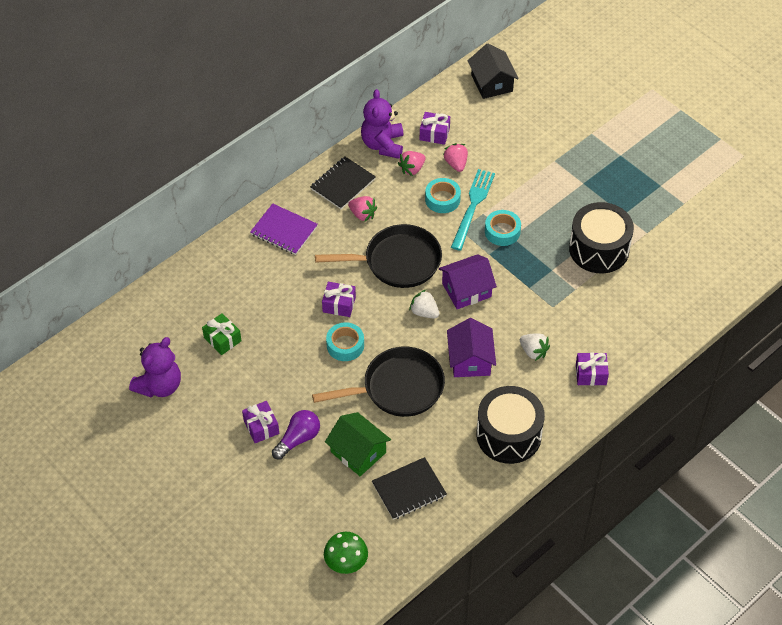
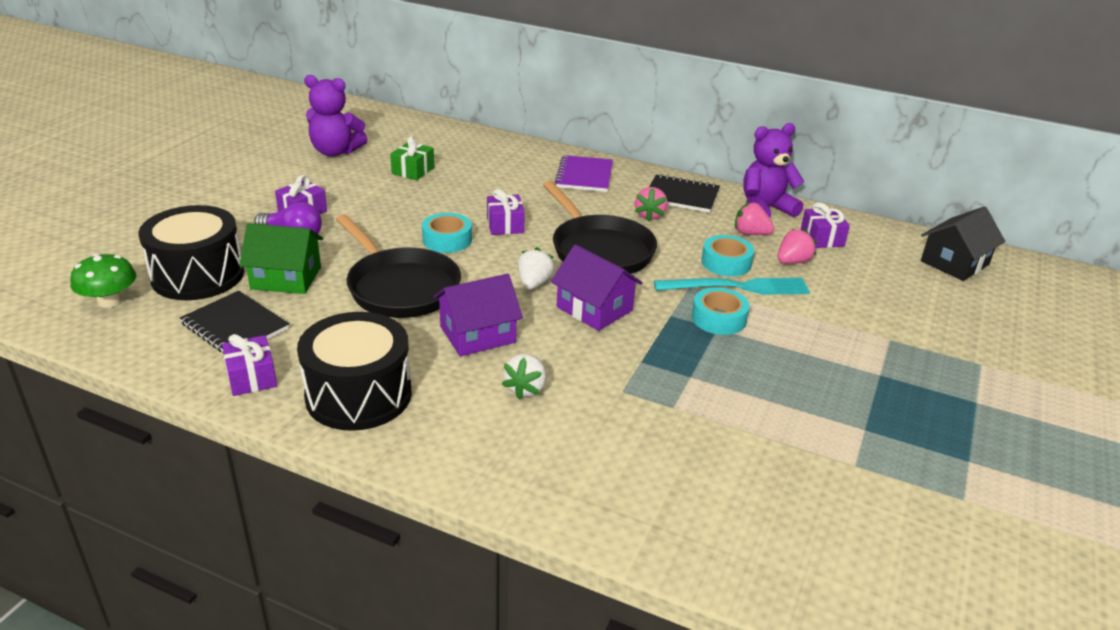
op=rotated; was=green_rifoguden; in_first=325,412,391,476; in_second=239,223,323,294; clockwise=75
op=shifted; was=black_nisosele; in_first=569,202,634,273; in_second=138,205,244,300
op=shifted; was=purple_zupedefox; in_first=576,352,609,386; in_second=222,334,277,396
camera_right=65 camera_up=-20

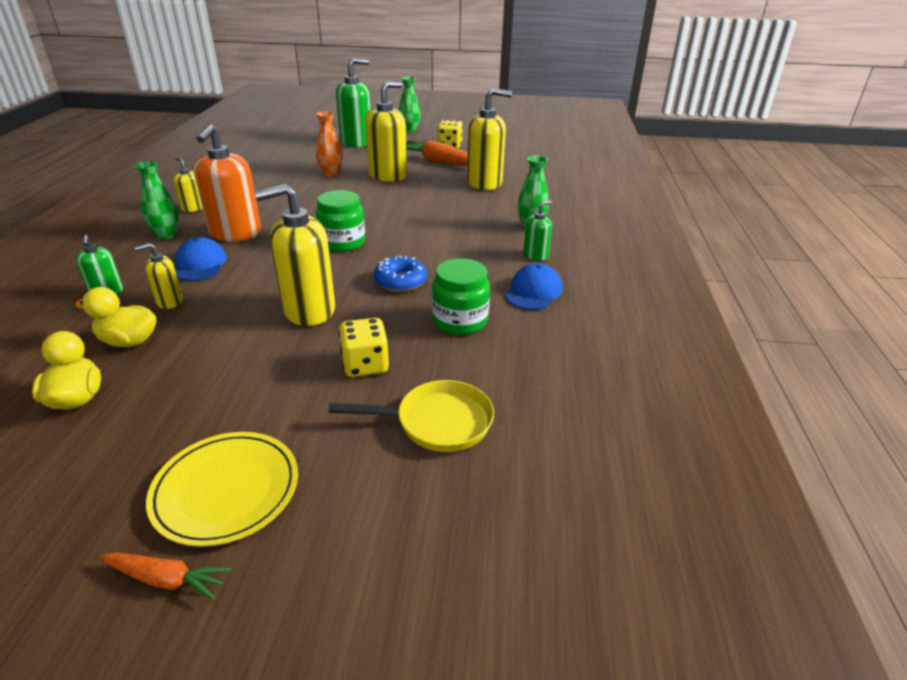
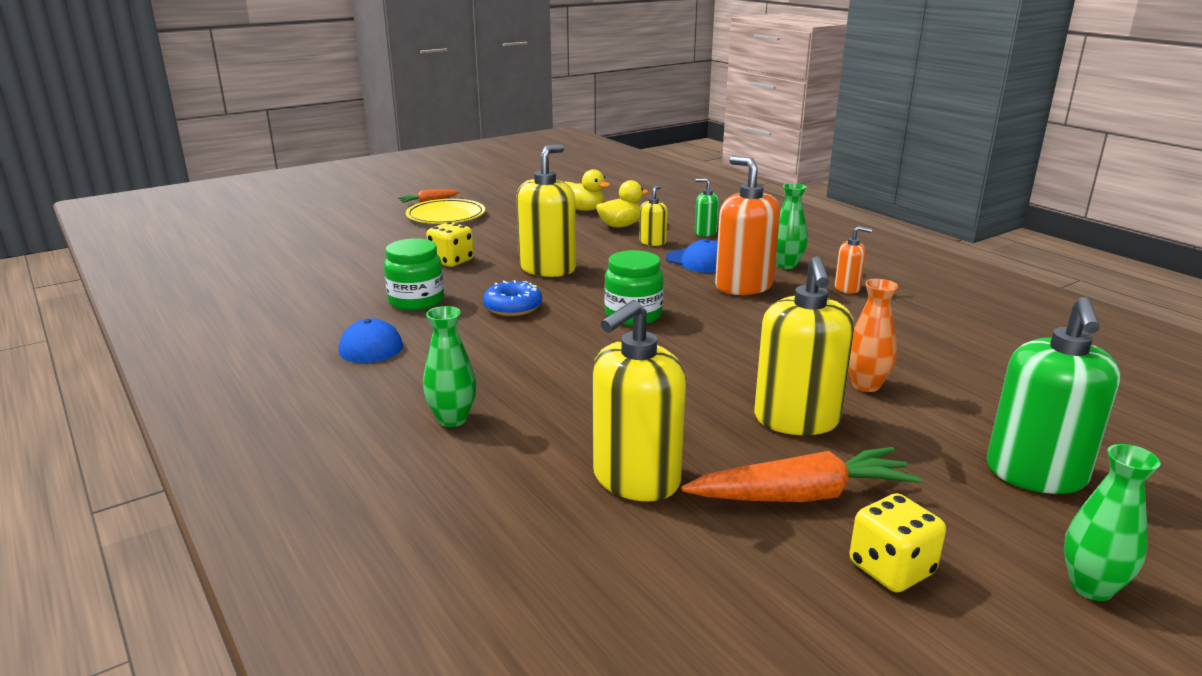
op=repainted; was=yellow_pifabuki; now=orange_pifabuki; in_first=173,157,203,212; in_second=835,226,872,293
op=gone; was=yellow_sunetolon; in_first=329,380,494,452
op=gone; was=green_pifabuki; in_first=523,200,552,261
camera_right=140 camera_up=-10

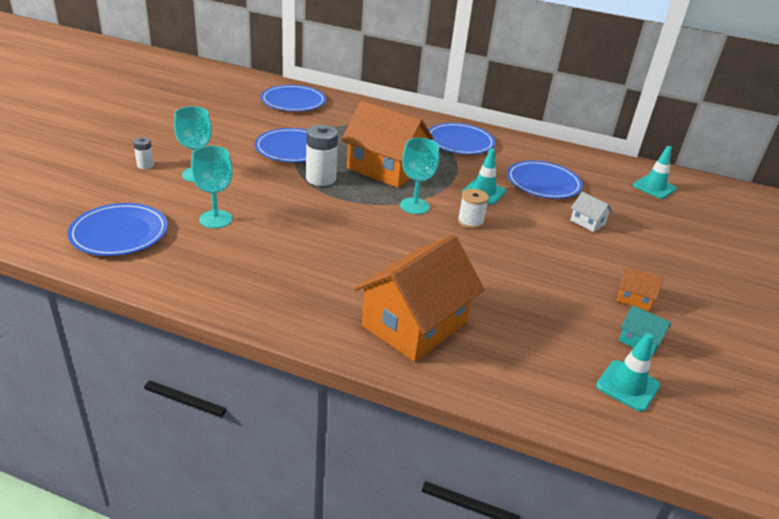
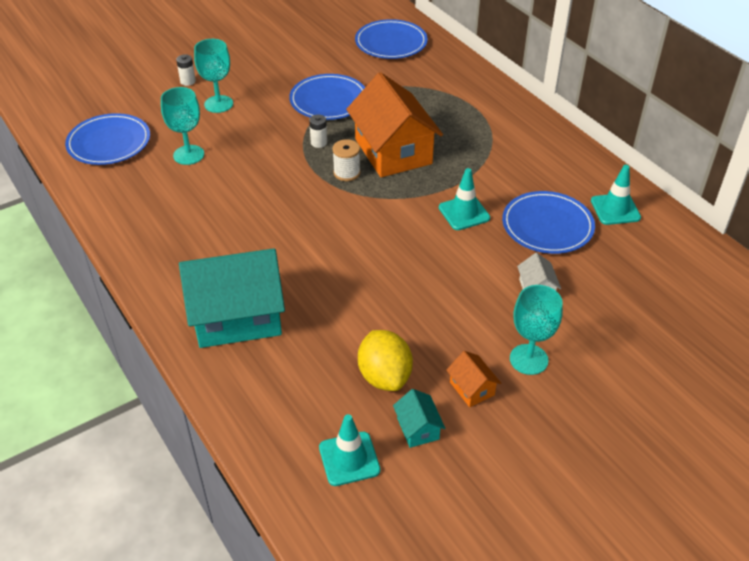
op=scaled; was=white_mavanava; in_first=306,125,338,186; in_second=309,114,327,148; ratio=0.52
op=repainted; was=orange_rifoguden; now=turquoise_rifoguden; in_first=354,235,485,362; in_second=179,248,285,348
op=shifted; was=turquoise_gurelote; in_first=400,138,439,214; in_second=510,285,563,375
op=gone; was=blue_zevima; in_first=429,123,495,154
op=shifted; was=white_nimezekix; in_first=458,189,489,229; in_second=332,139,360,181
op=shifted; was=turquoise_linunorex; in_first=633,146,677,199; in_second=591,165,641,225
op=new; now=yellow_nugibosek; in_second=358,330,413,391
camera_right=40 camera_up=10

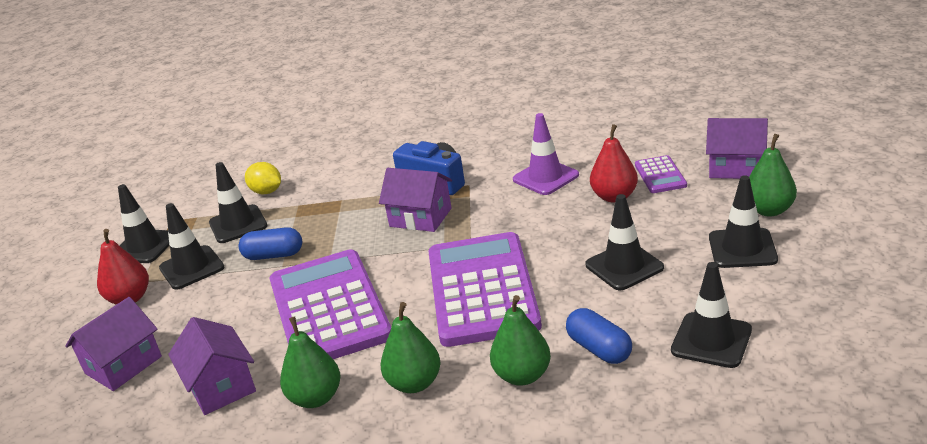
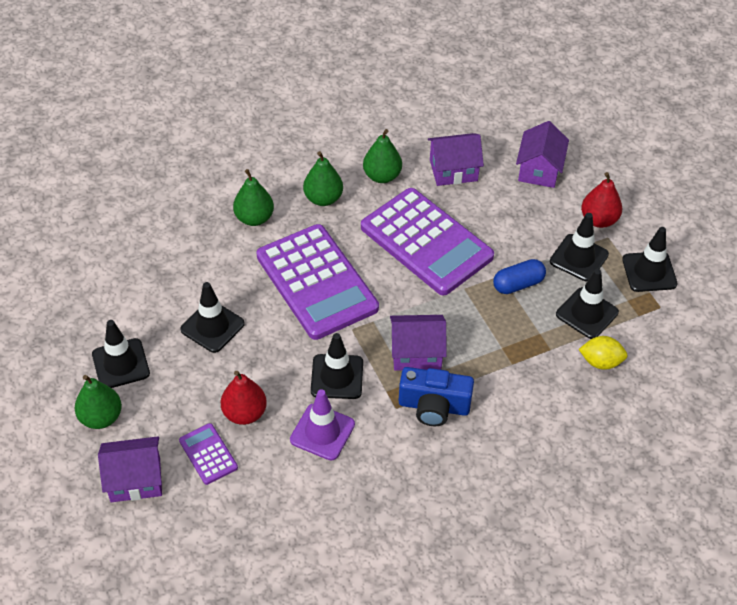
op=rotated; was=purple_rifoguden; in_first=168,317,256,415; in_second=428,133,484,186; clockwise=-45
op=gone; was=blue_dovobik; in_first=566,308,632,364
op=shifted; was=black_linunorex; in_first=671,262,752,368; in_second=311,333,363,399
camera_right=150 camera_up=20

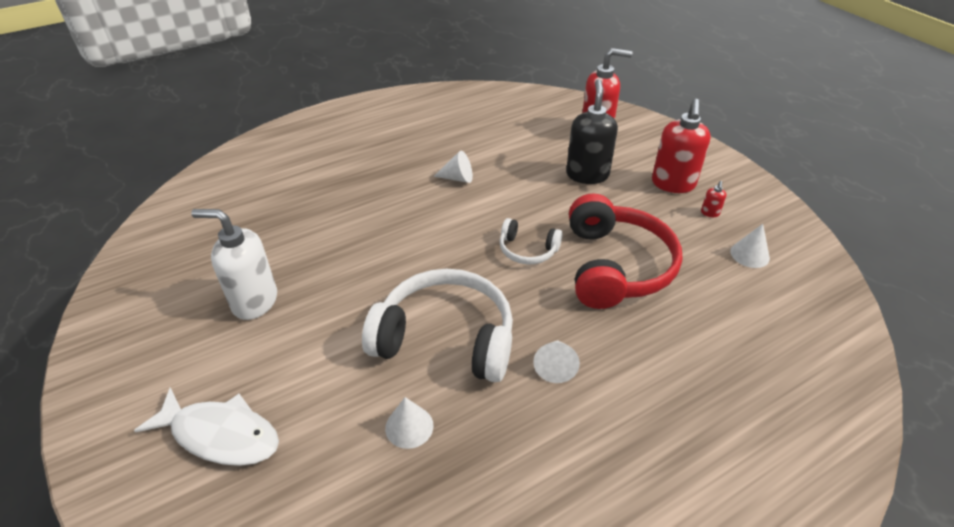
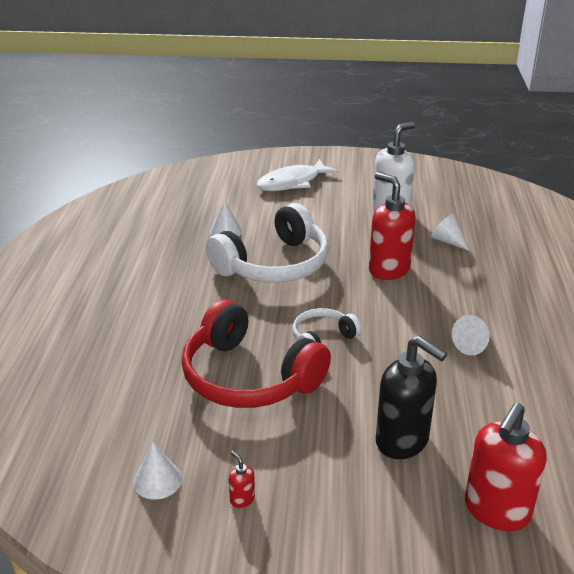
op=shifted; was=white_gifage; in_first=533,340,580,383; in_second=430,213,469,251
op=shifted; was=red_pifabuki; in_first=652,99,711,193; in_second=369,172,416,280
camera_right=125 camera_up=-10

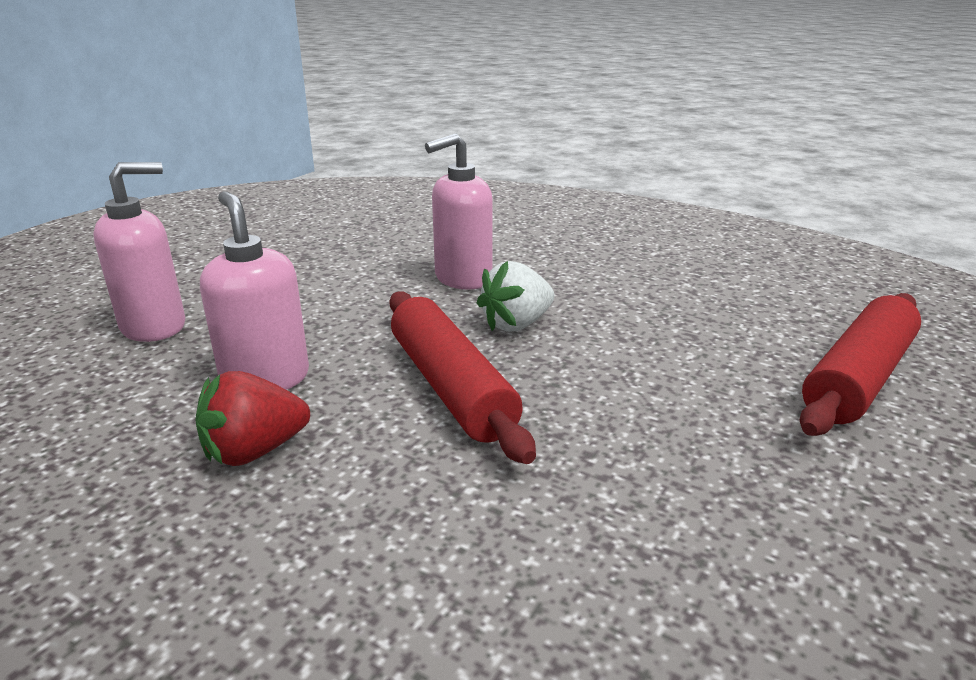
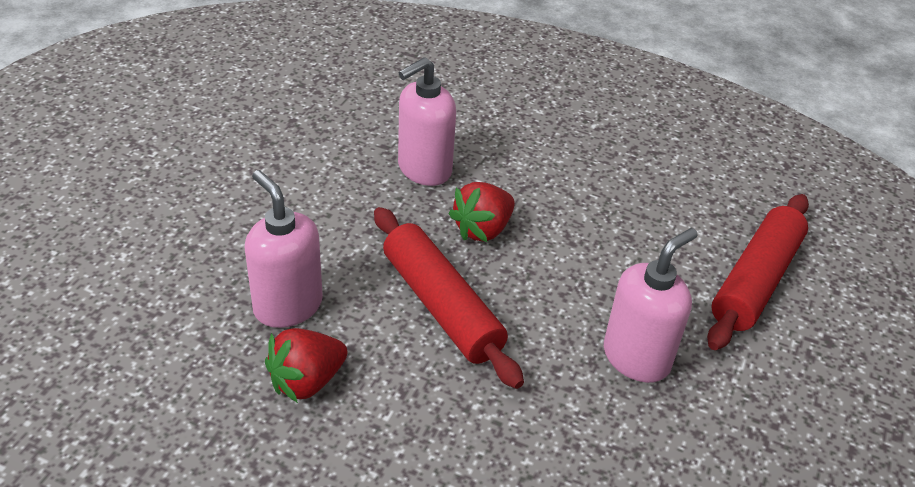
op=shifted; was=pink_pifabuki; in_first=93,162,185,342; in_second=604,228,698,383
op=repainted; was=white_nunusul; now=red_nunusul; in_first=477,261,554,332; in_second=449,182,515,242
camera_right=-10 camera_up=15

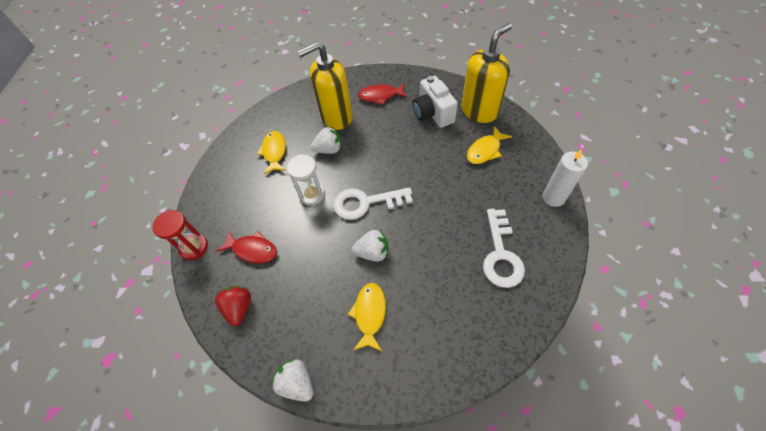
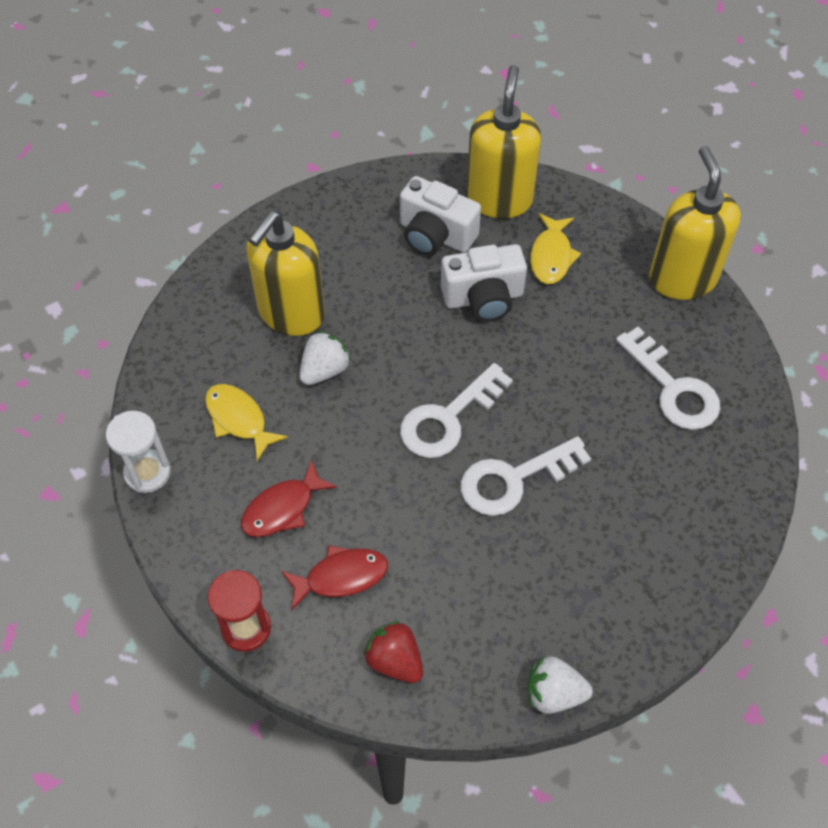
op=shifted; was=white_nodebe; in_first=287,154,325,206; in_second=106,411,171,493
op=gone; was=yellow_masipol; in_first=348,283,386,351
op=swapped; was=white_nunusul; now=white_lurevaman; in_first=352,230,388,262; in_second=461,436,591,516
op=shifted; was=red_masipol; in_first=358,83,408,105; in_second=241,459,337,537
op=swapped; was=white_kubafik; now=yellow_pifabuki; in_first=542,149,588,207; in_second=649,146,741,300
op=new; now=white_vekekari; in_second=441,244,527,321
camera_right=-40 camera_up=0

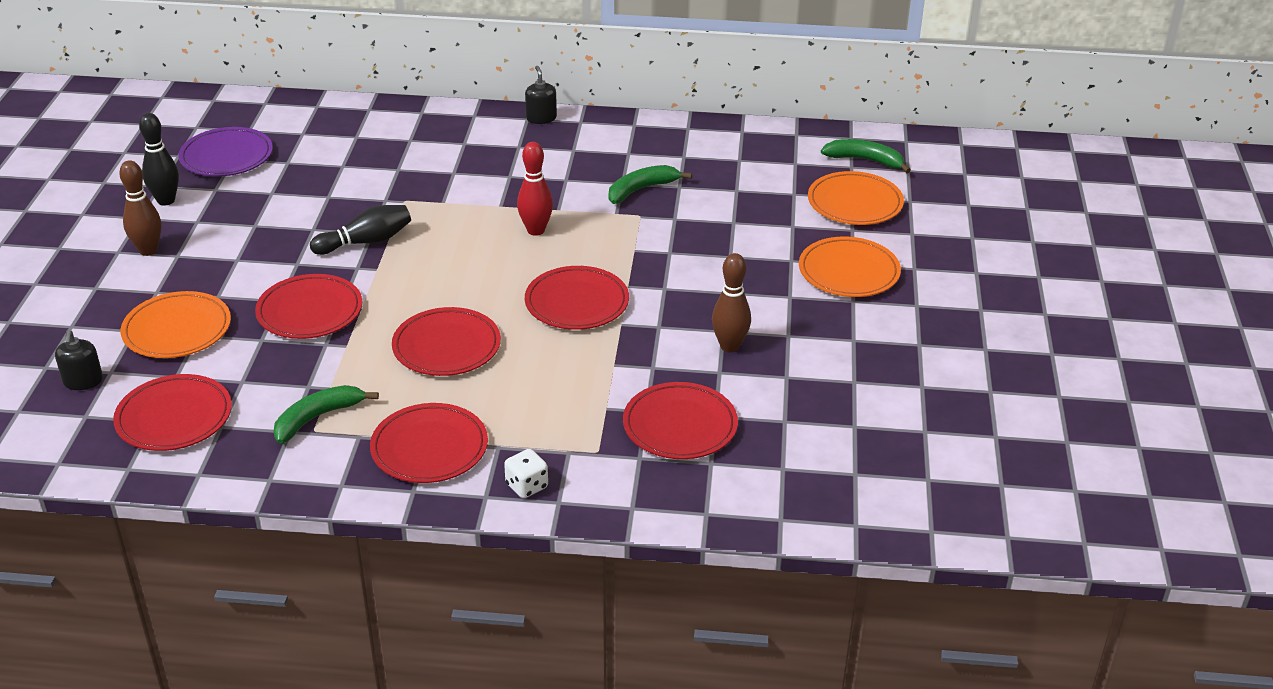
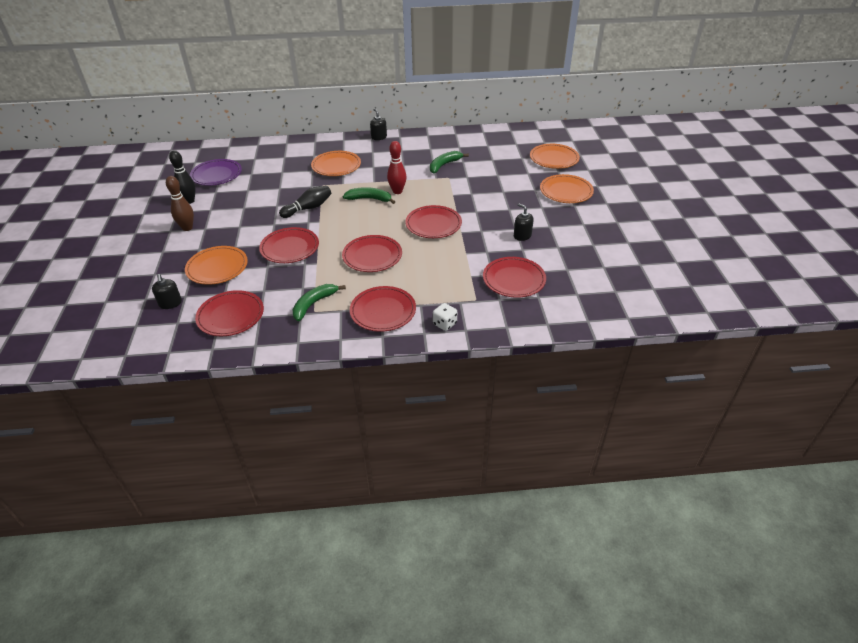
op=swapped; was=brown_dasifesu; now=black_pifabuki; in_first=712,253,751,353; in_second=514,203,534,241
op=shifted; was=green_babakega; in_first=821,139,911,173; in_second=343,187,395,204
op=new; now=orange_zevima; in_second=311,151,361,176
camera_right=-10 camera_up=5

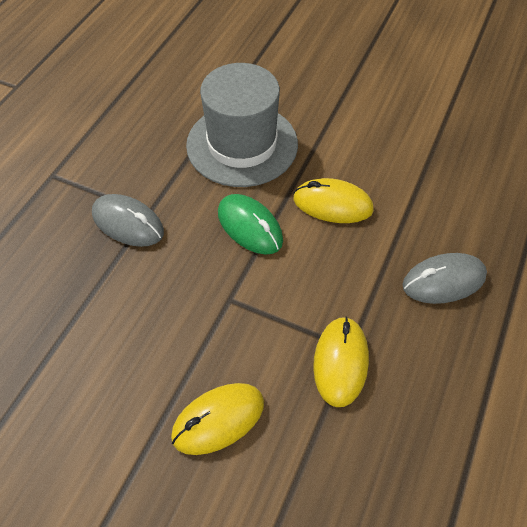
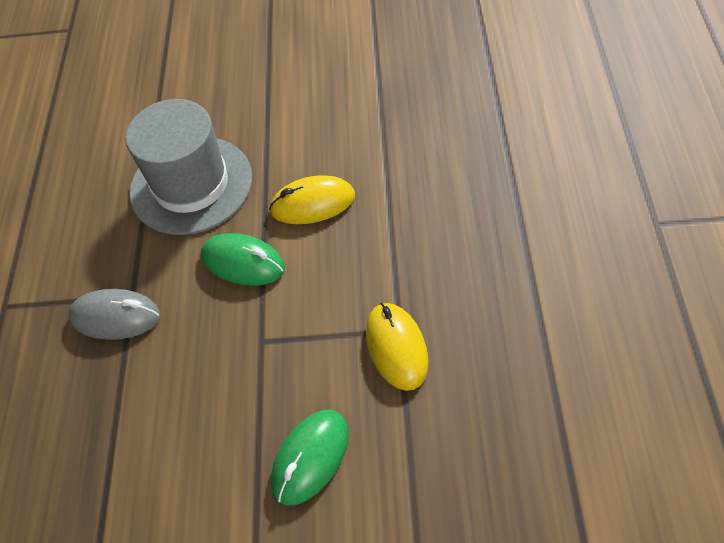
op=repainted; was=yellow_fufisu; now=green_fufisu; in_first=171,383,264,455; in_second=271,409,349,506
op=gone; was=grey_fufisu; in_first=402,253,487,304
camera_right=-20 camera_up=0

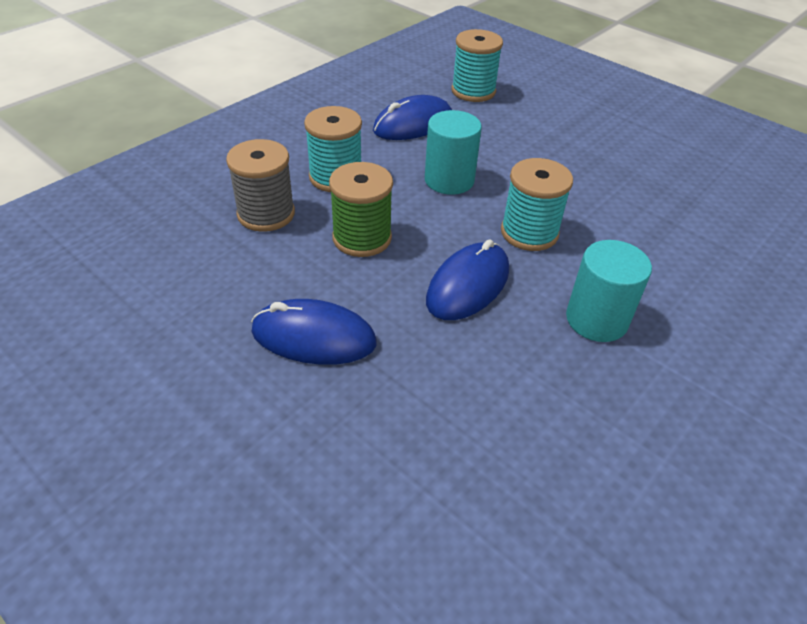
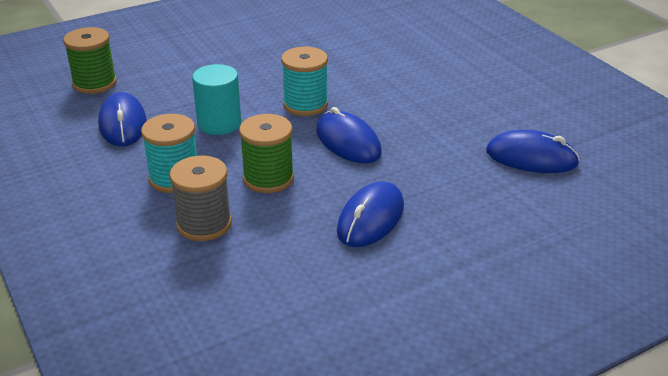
op=repainted; was=turquoise_nimezekix; now=green_nimezekix; in_first=452,29,503,102; in_second=63,27,117,94
op=gone; was=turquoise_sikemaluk; in_first=566,240,652,342
op=new; now=blue_fufisu; in_second=486,130,580,173
camera_right=-70 camera_up=-10

